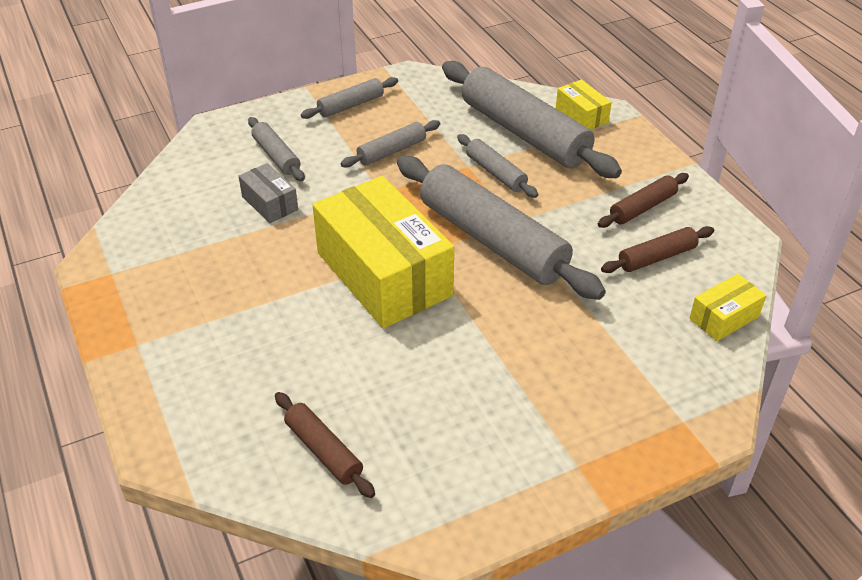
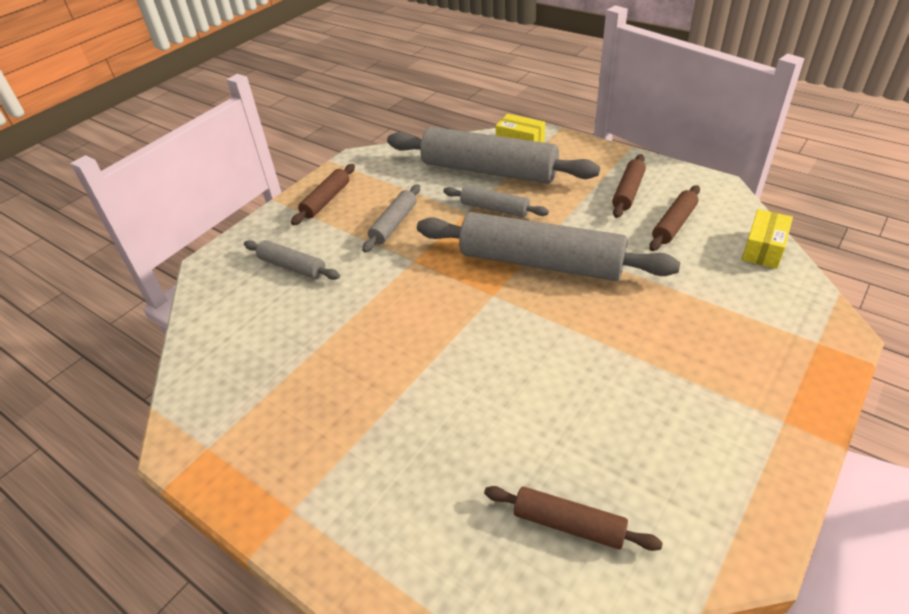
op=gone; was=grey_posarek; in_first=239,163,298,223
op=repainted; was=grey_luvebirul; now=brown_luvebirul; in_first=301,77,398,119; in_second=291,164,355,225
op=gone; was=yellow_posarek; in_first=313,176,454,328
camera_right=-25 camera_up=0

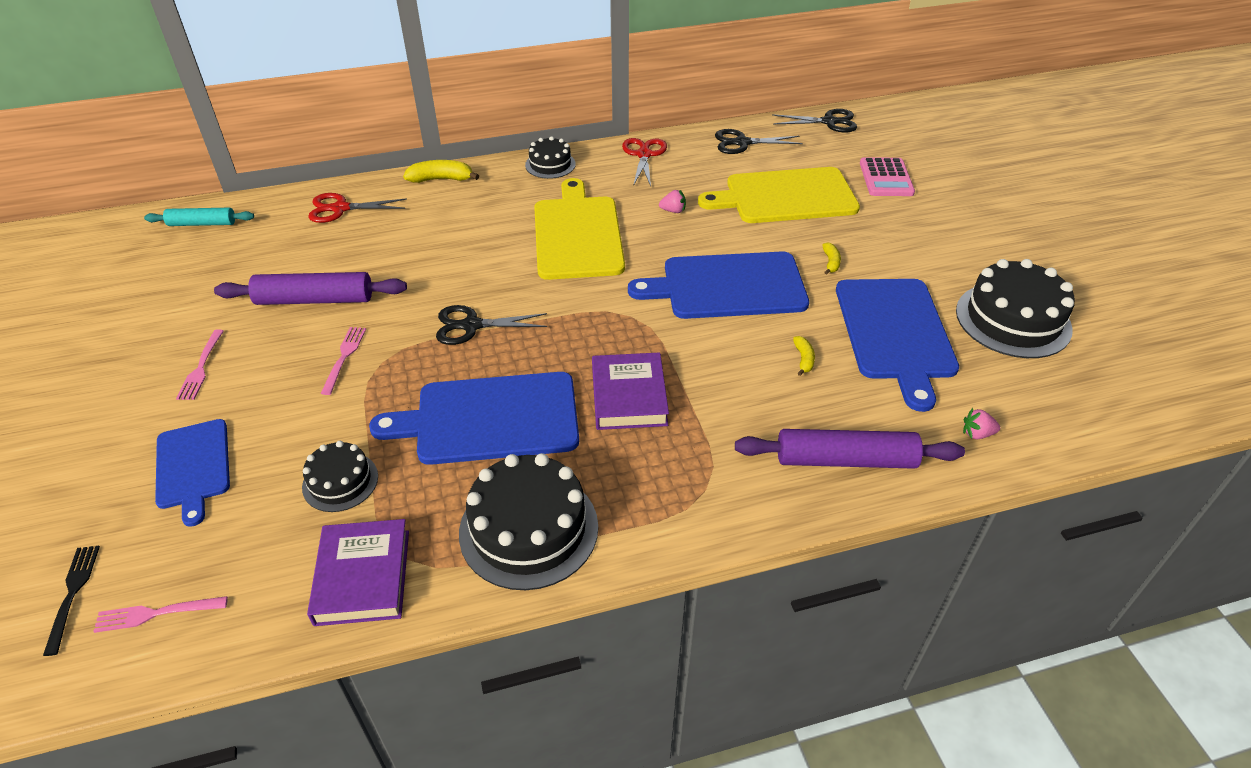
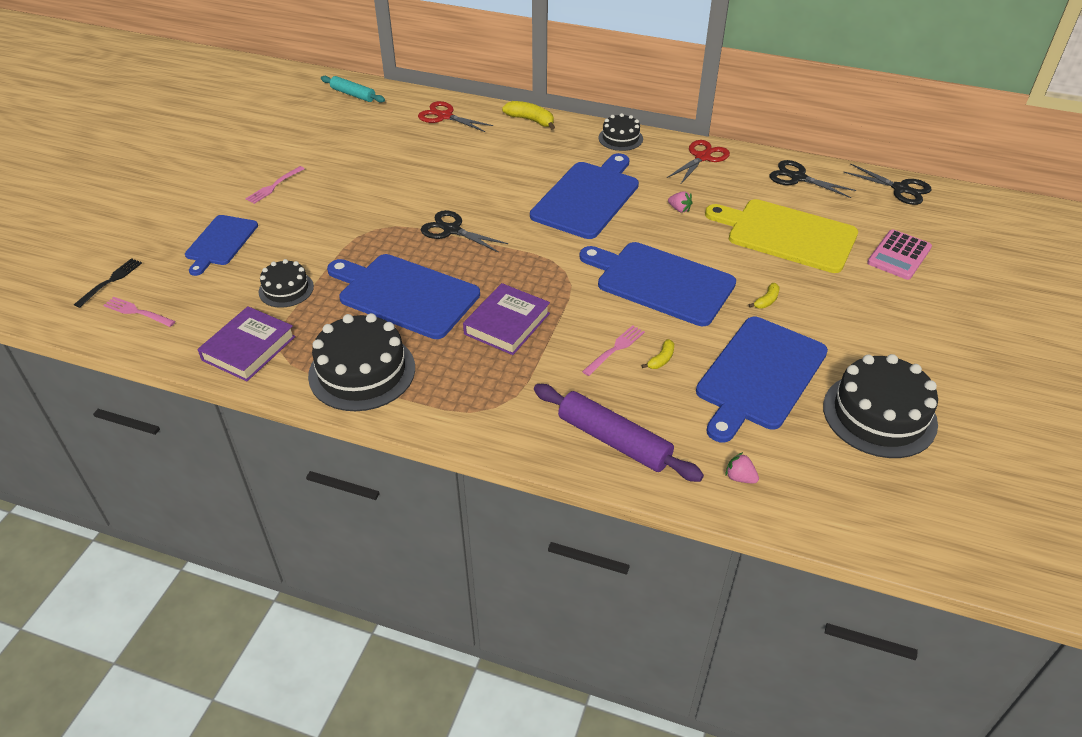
op=gone; was=purple_luvebirul; in_first=214,272,407,305
op=shifted; was=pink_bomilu; in_first=321,327,366,395; in_second=582,325,645,376
op=repainted; was=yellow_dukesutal; now=blue_dukesutal; in_first=534,178,625,280; in_second=530,153,639,239
camera_right=35 camera_up=0

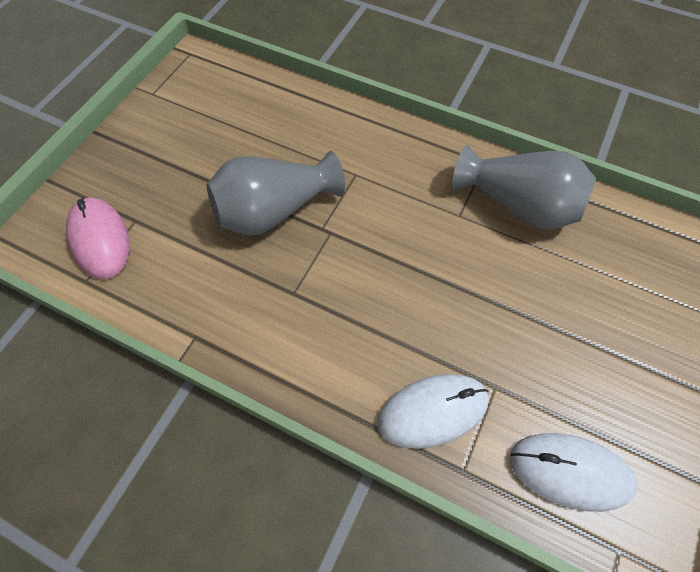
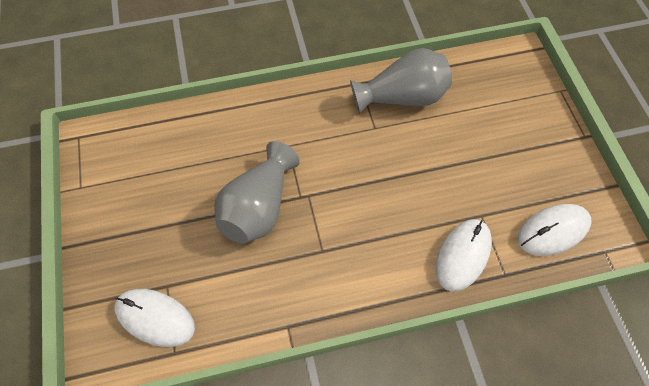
op=repainted; was=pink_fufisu; now=white_fufisu; in_first=66,197,130,280; in_second=114,289,195,347
camera_right=-40 camera_up=0

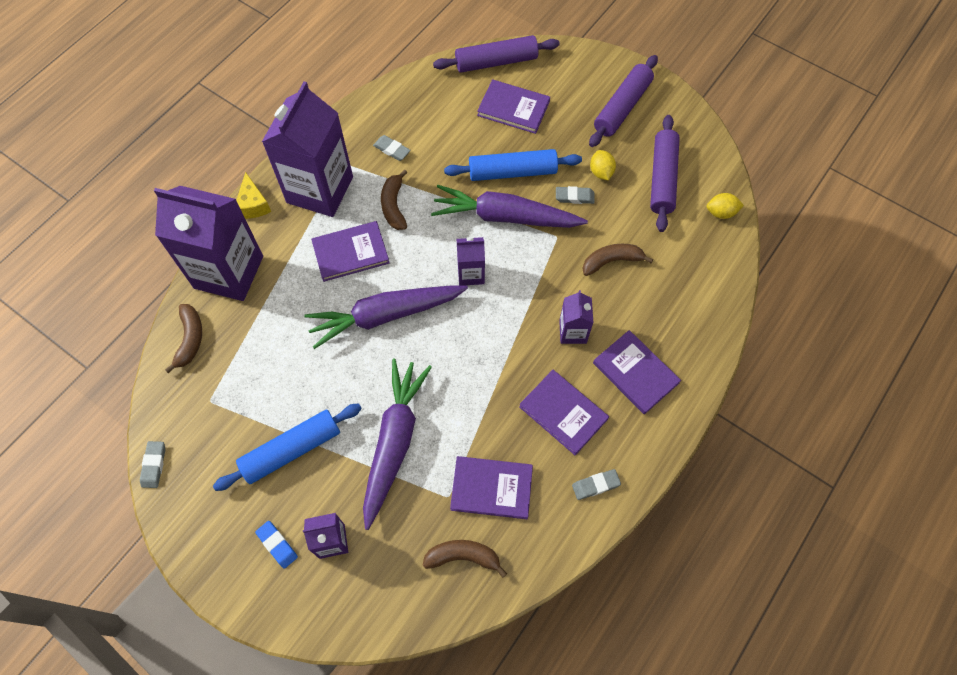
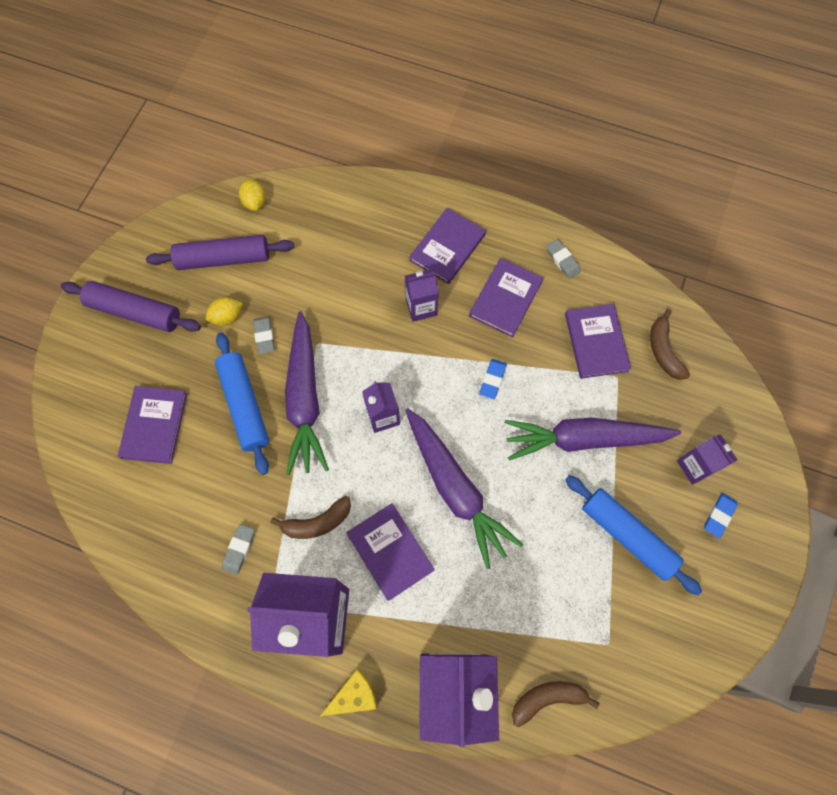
op=gone; was=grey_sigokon; in_first=140,441,165,488
op=gone; was=purple_luvebirul; in_first=433,35,560,73
op=gone; was=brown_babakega; in_first=582,244,653,276
op=new; now=blue_sigokon; in_second=479,359,507,399
camera_right=-105 camera_up=5

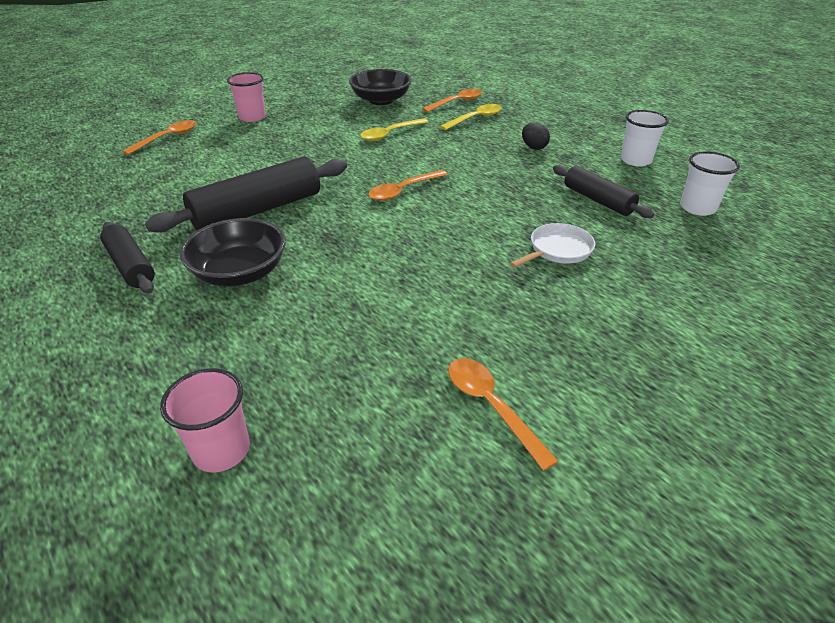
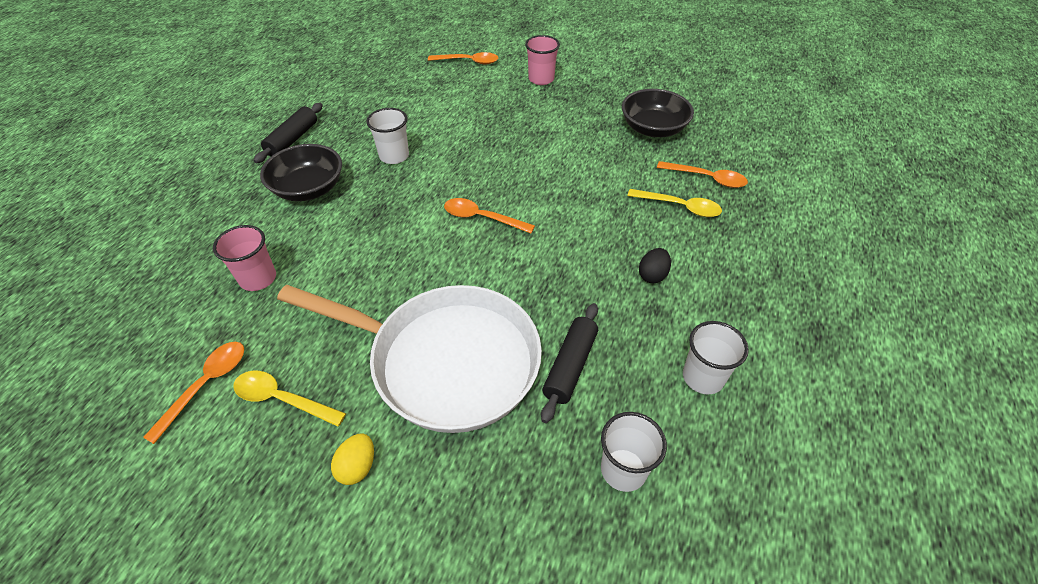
op=swapped; was=black_luvebirul; now=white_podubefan; in_first=145,157,347,233; in_second=366,108,409,164
op=shifted; was=pink_podubefan; in_first=160,368,250,473; in_second=213,225,276,291
op=shifted; was=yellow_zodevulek; in_first=360,118,428,141; in_second=233,371,346,427
op=scaled; was=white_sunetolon; in_first=510,223,595,268; in_second=277,285,542,433; ratio=2.47
op=new; now=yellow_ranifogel; in_second=331,433,374,485
camera_right=60 camera_up=10

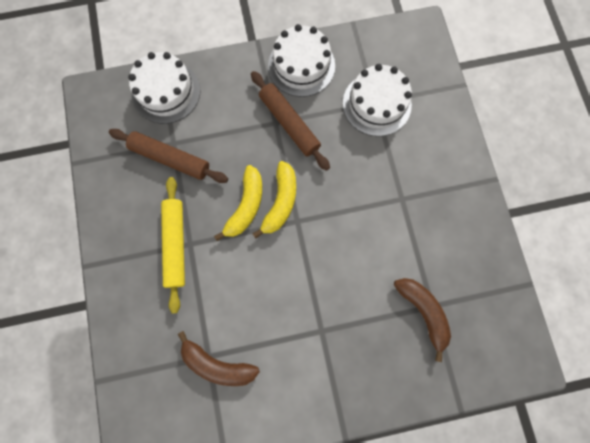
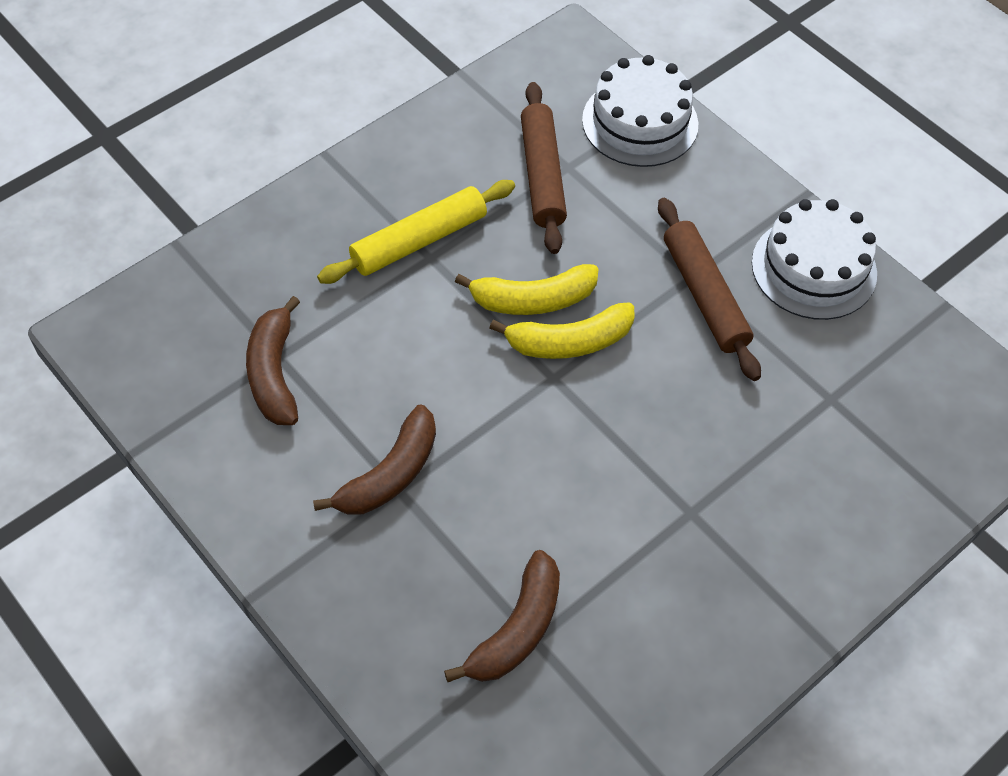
op=rotated; was=brown_luvebirul; in_first=251,71,330,171; in_second=658,198,761,381; clockwise=-45
op=gone; was=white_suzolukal; in_first=343,64,412,136
op=new; now=brown_babakega; in_second=313,405,436,515
camera_right=60 camera_up=-20

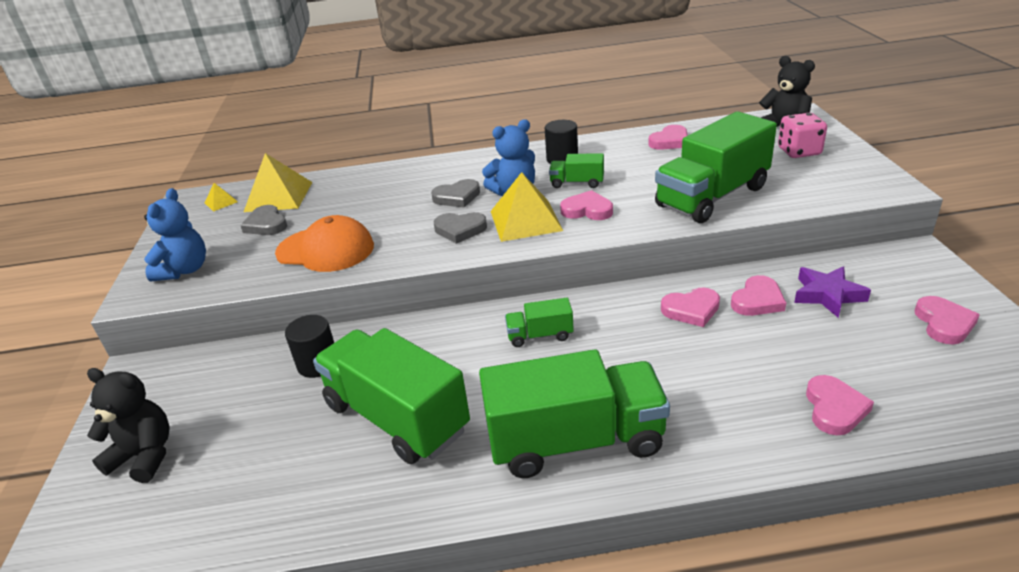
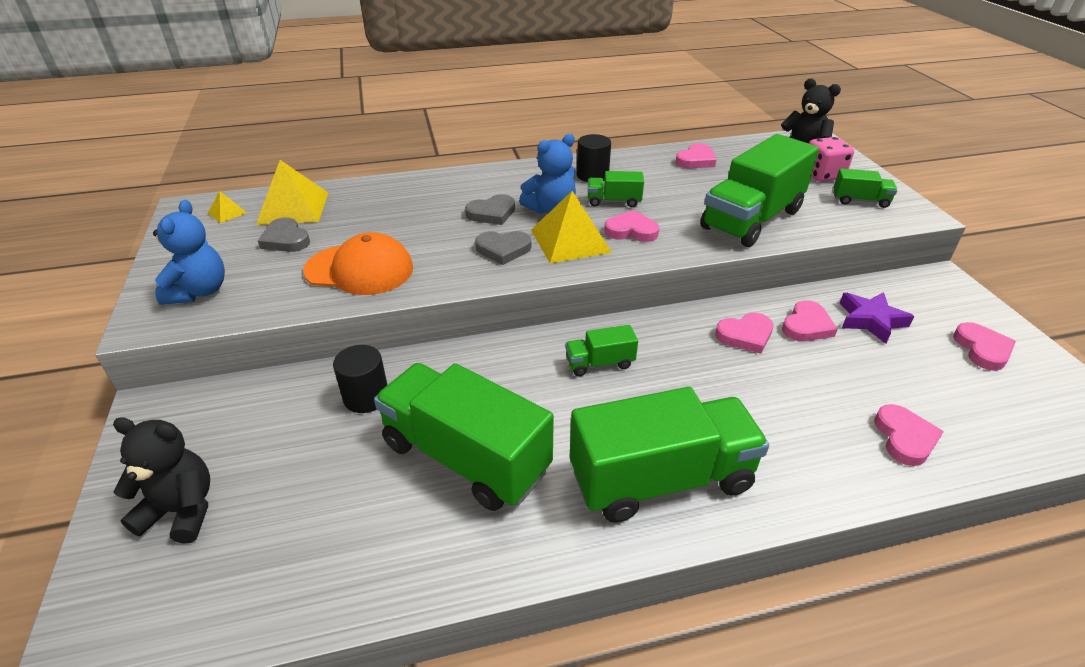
op=new; now=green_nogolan; in_second=833,168,898,208
camera_right=-10 camera_up=5

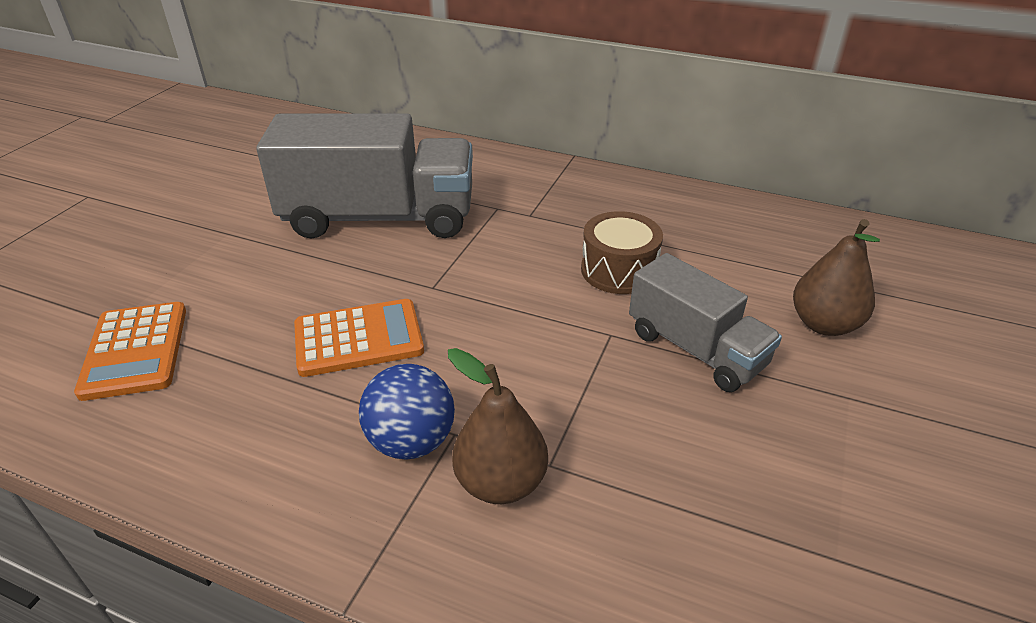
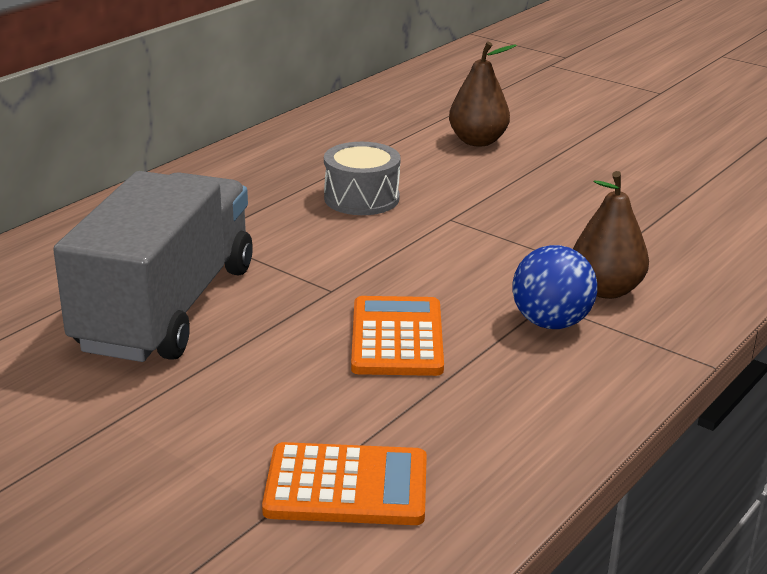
op=repainted; was=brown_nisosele; now=grey_nisosele; in_first=581,211,663,294; in_second=324,142,401,215
op=gone; was=grey_nogolan; in_first=629,253,782,392
camera_right=-75 camera_up=-10

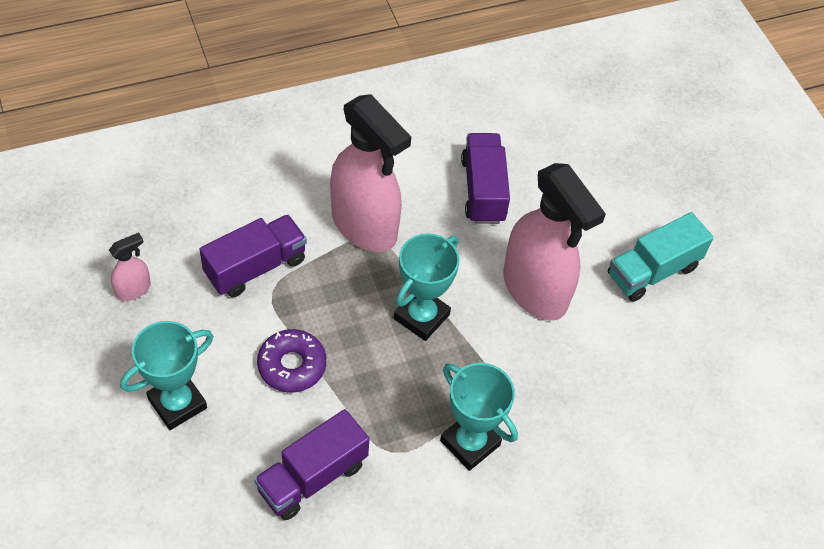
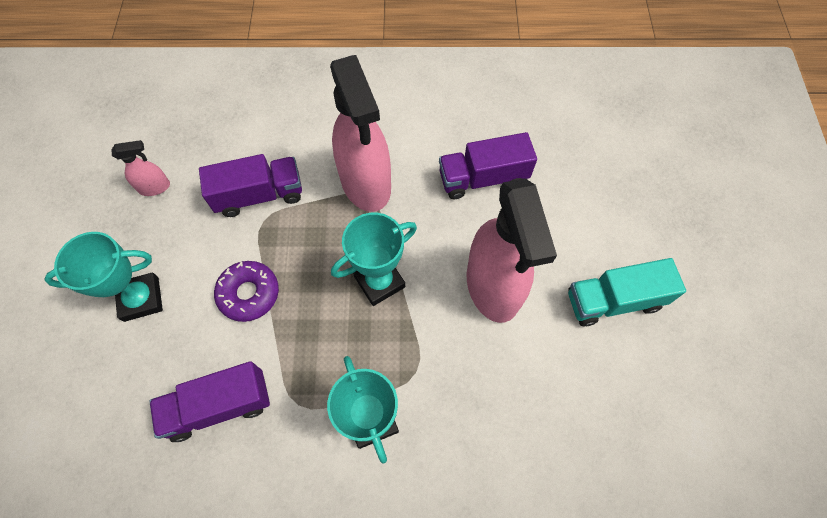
op=rotated; was=purple_nogolan; in_first=461,133,510,224; in_second=439,132,537,199; clockwise=-120
camera_right=25 camera_up=10

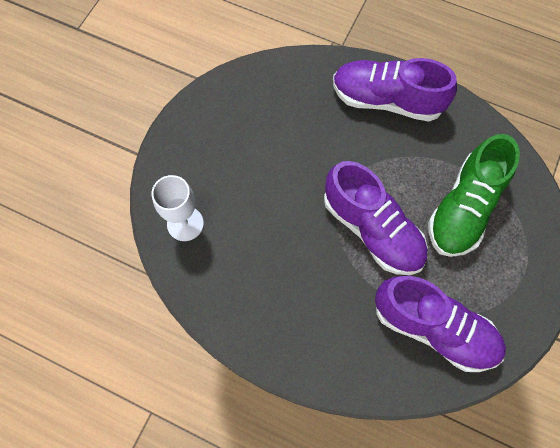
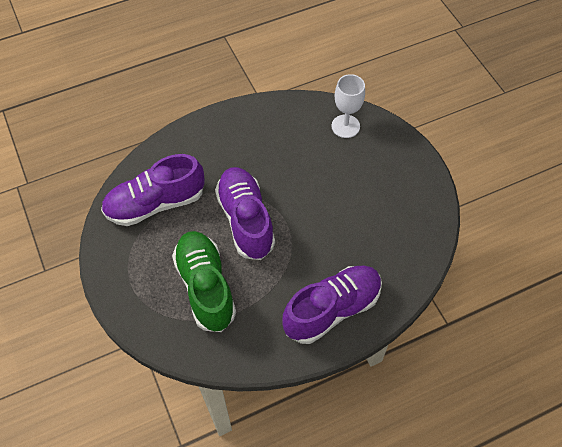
op=rotated; was=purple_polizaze; in_first=324,161,428,275; in_second=215,167,275,260; clockwise=75
camera_right=130 camera_up=-10

